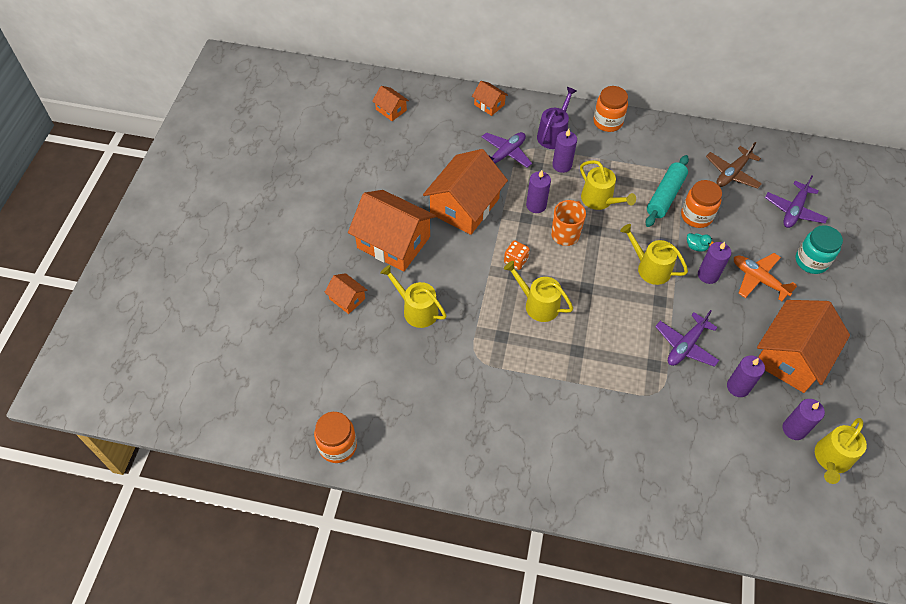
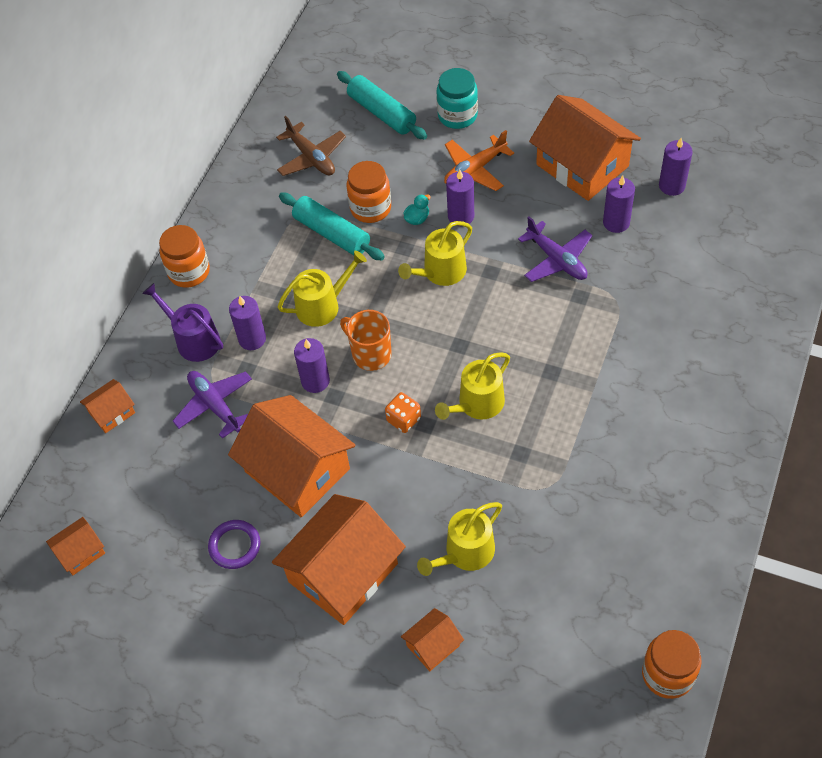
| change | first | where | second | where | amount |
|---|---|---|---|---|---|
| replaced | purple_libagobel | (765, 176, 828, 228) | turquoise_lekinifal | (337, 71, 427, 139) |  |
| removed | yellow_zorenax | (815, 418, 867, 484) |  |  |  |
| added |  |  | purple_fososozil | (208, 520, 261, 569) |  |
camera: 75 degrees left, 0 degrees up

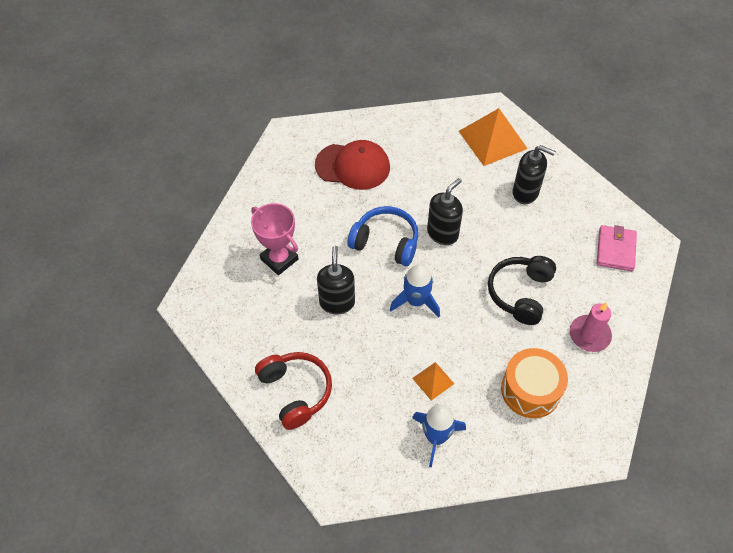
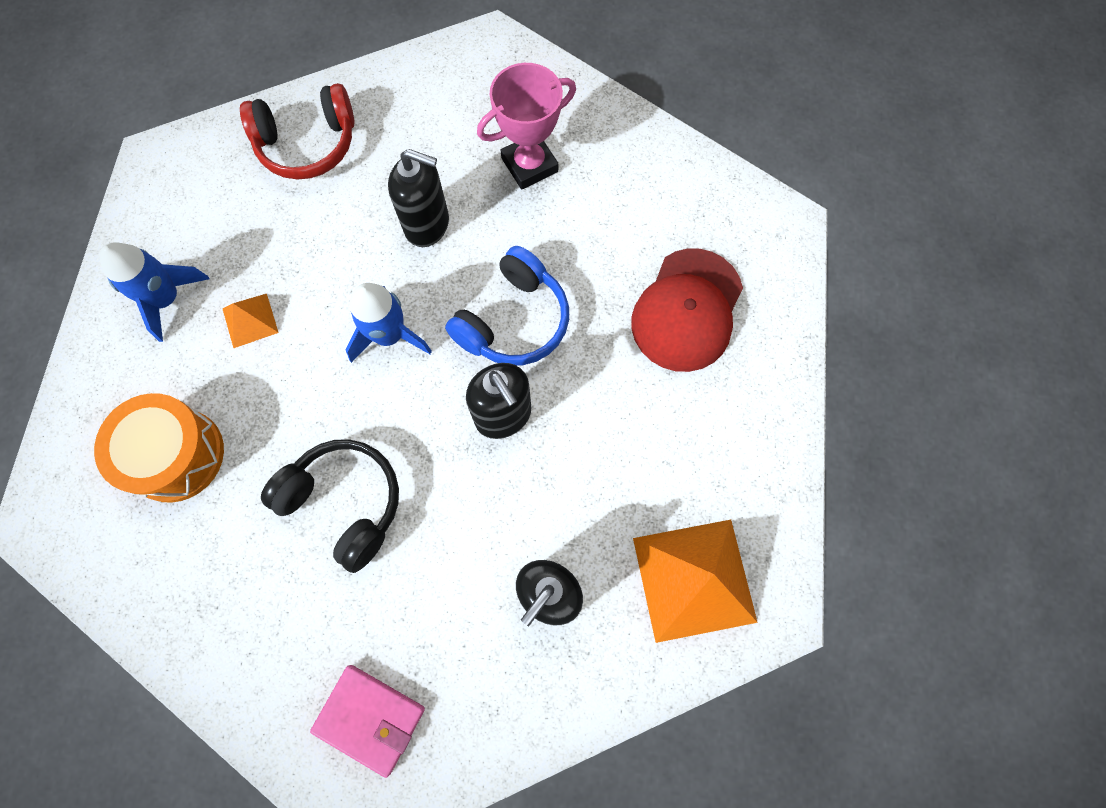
| change | first | where | second | where | amount |
|---|---|---|---|---|---|
| removed | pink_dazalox | (570, 302, 612, 352) |  |  |  |
camera: 105 degrees right, 15 degrees up

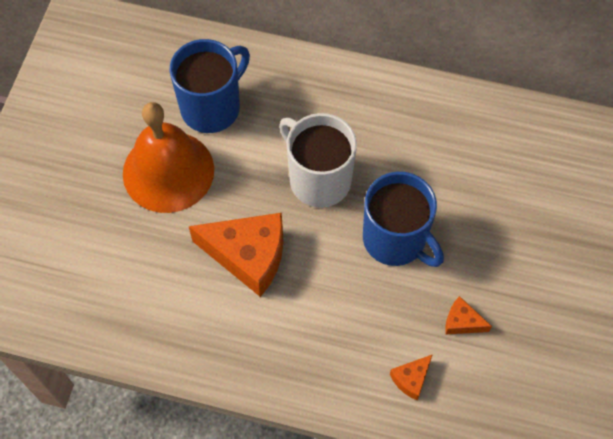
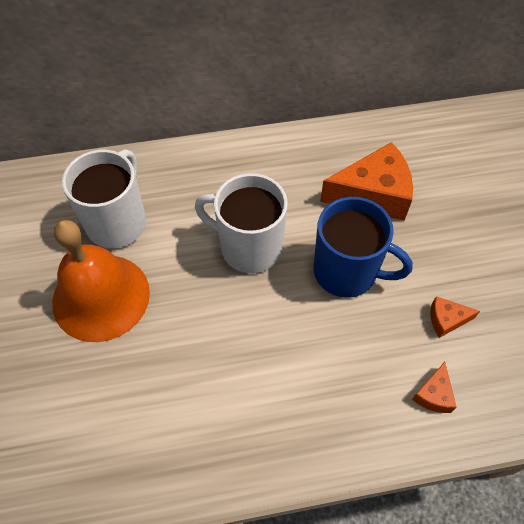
| change | first | where | second | where | amount |
|---|---|---|---|---|---|
| recoloured | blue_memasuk | (170, 39, 250, 133) | white_memasuk | (62, 149, 146, 248) |  |
| moved | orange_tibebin | (189, 213, 283, 297) |  | (320, 142, 413, 221) |  |
camera: 25 degrees left, 5 degrees down

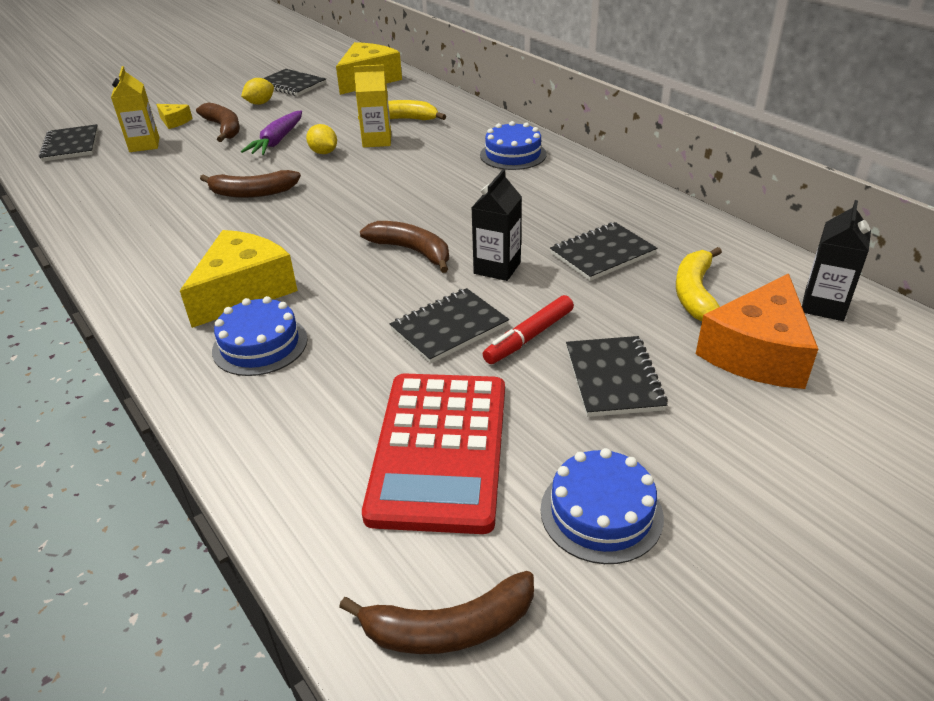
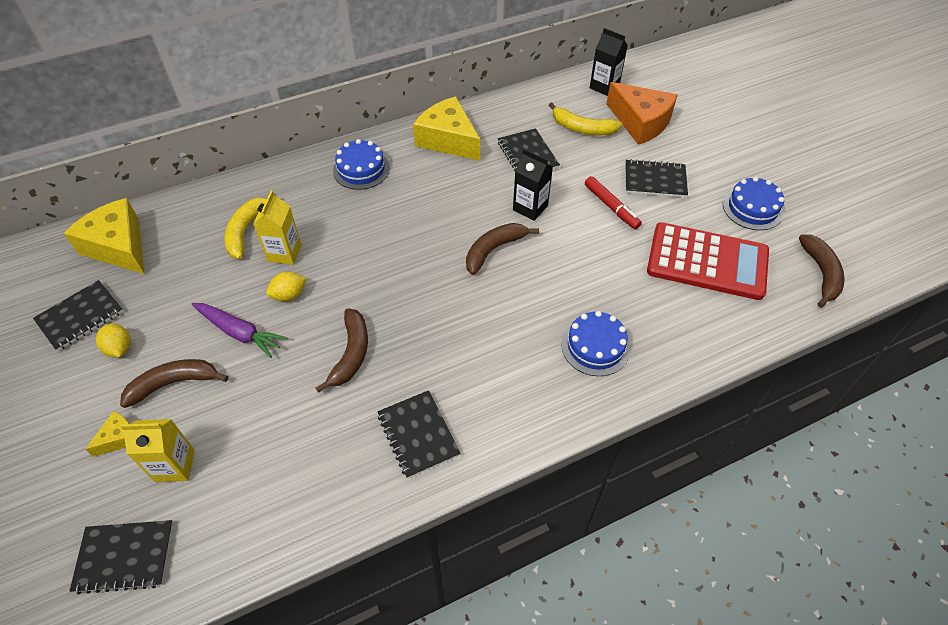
| change | first | where | second | where | amount |
|---|---|---|---|---|---|
| moved | yellow_tibebin | (180, 230, 298, 328) |  | (413, 96, 480, 161) |  |
| moved | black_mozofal | (390, 288, 509, 364) |  | (377, 390, 460, 479) |  |
camera: 80 degrees left, 15 degrees up

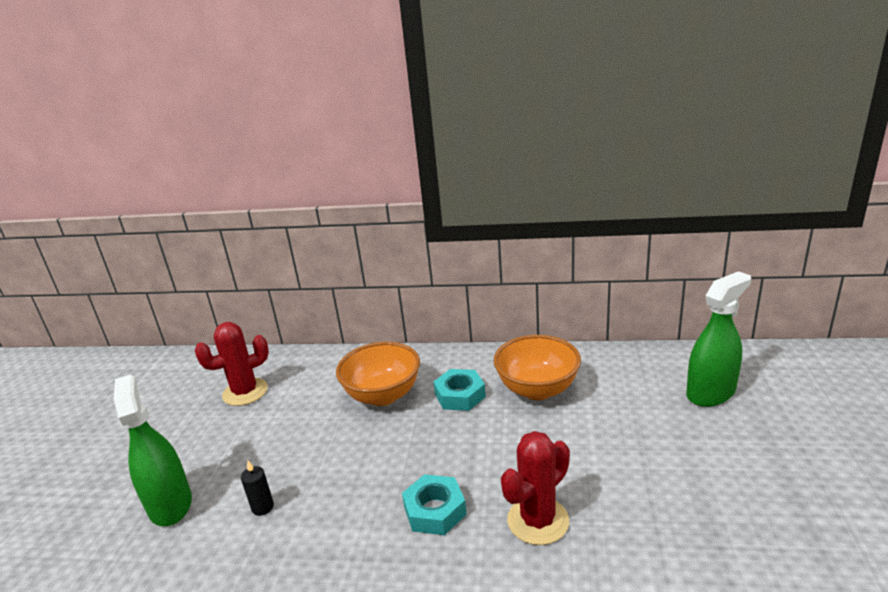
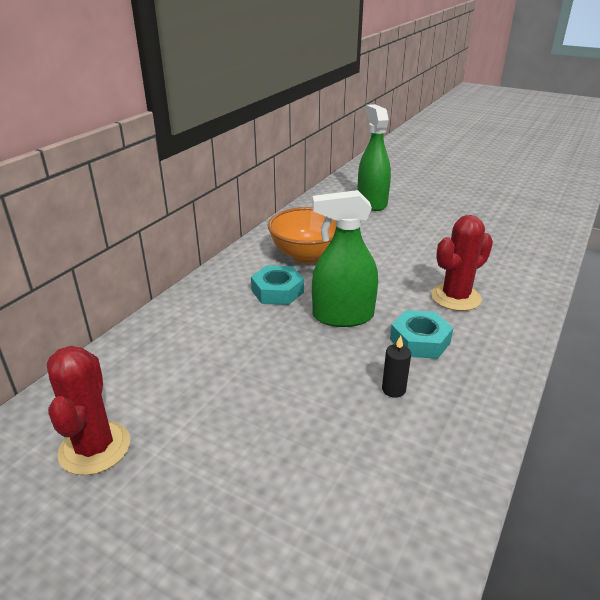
| change | first | where | second | where | amount |
|---|---|---|---|---|---|
| removed | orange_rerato | (336, 342, 420, 406) |  |  |  |
| moved | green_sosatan | (114, 375, 192, 526) |  | (312, 190, 378, 327) |  |
| turned | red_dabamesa | (501, 431, 570, 545) |  | (431, 215, 493, 311) | 75 degrees clockwise |
| moved | black_dazalox | (241, 461, 274, 516) |  | (382, 336, 411, 398) |  |
camera: 70 degrees left, 5 degrees up

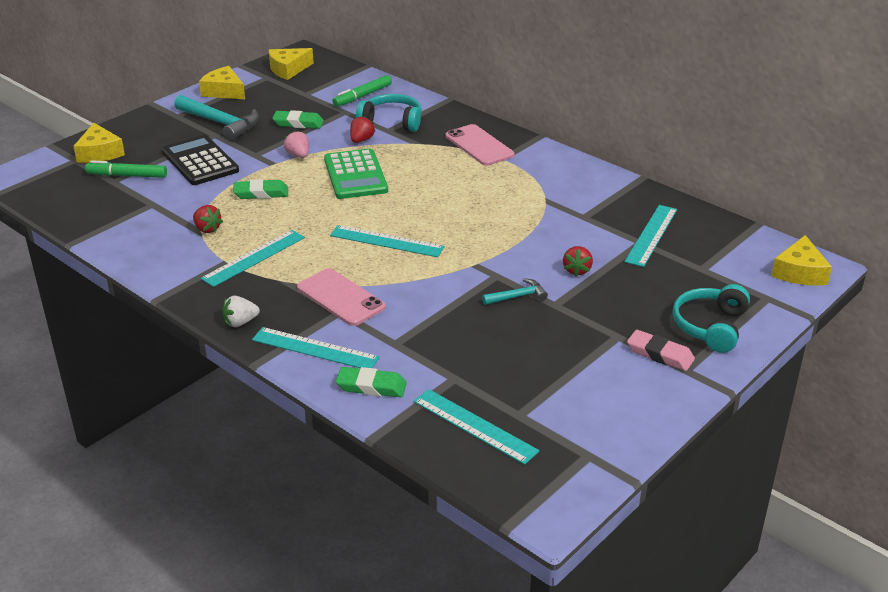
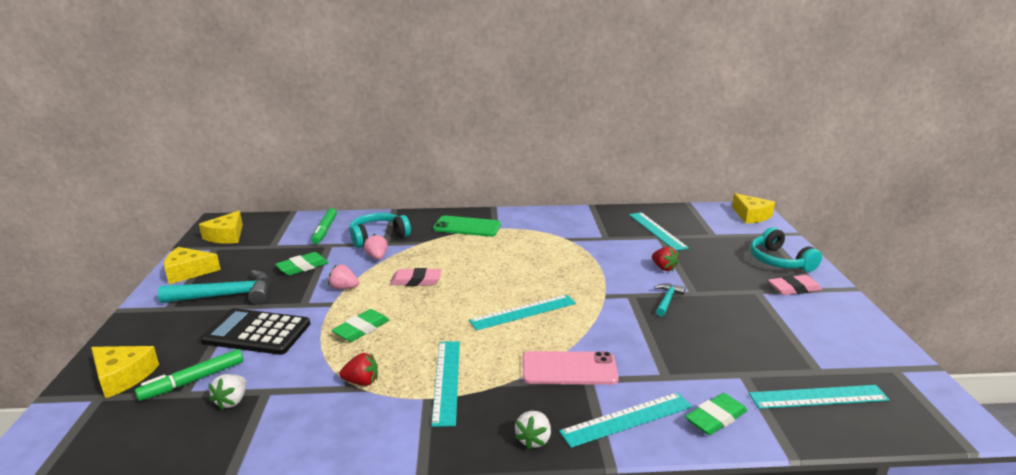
| change | first | where | second | where | amount |
|---|---|---|---|---|---|
| recoloured | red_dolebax | (350, 115, 376, 143) | pink_dolebax | (364, 234, 388, 260) |  |
| recoloured | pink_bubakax | (446, 124, 514, 166) | green_bubakax | (433, 215, 501, 237) |  |
| replaced | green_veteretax | (324, 149, 388, 199) | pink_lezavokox | (390, 268, 442, 286) |  |
| added |  |  | white_dolebax | (209, 374, 246, 410) |  |
camera: 45 degrees left, 10 degrees down

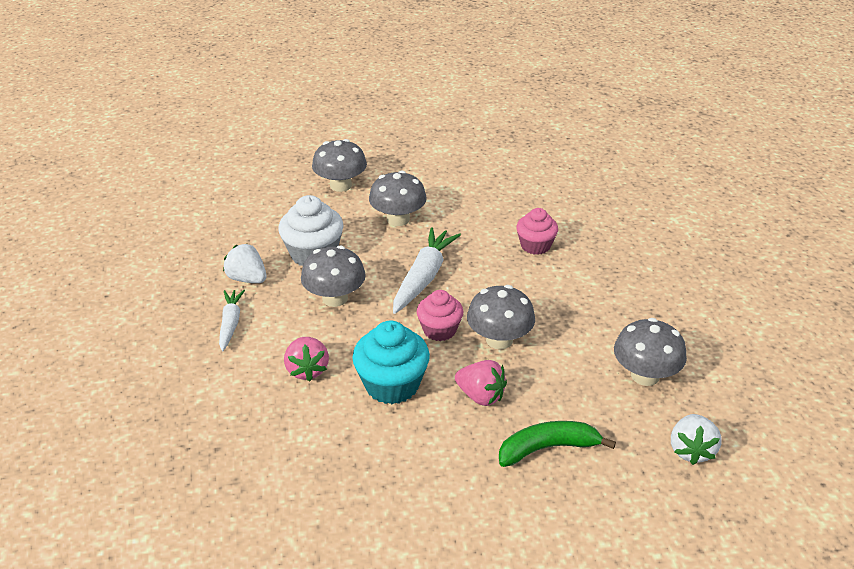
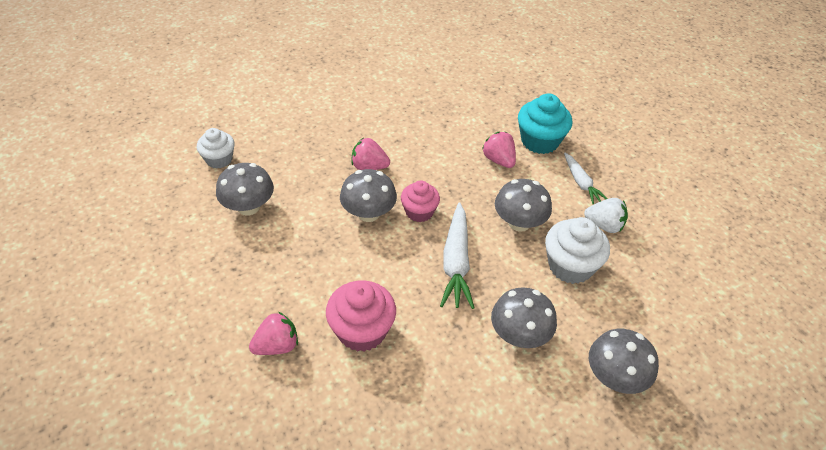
| change | first | where | second | where | amount |
|---|---|---|---|---|---|
| resized | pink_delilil | (516, 208, 558, 255) |  | (326, 280, 396, 352) | x1.52 |
| moved | turquoise_delilil | (352, 321, 430, 404) |  | (518, 93, 572, 154) |  |
| replaced | white_dolebax | (671, 414, 722, 465) | white_delilil | (197, 128, 235, 168) |  |
| removed | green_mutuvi | (499, 421, 616, 467) |  |  |  |
| added |  |  | pink_dolebax | (249, 312, 298, 355) |  |
camera: 160 degrees right, 10 degrees up

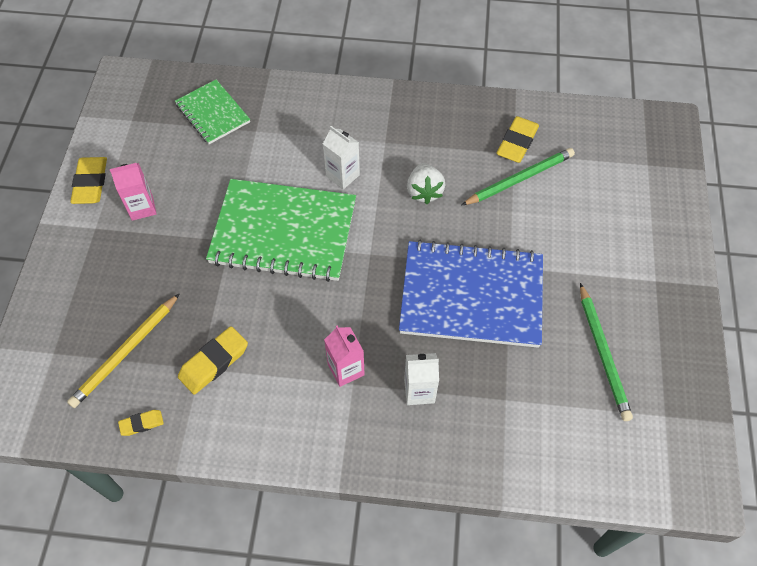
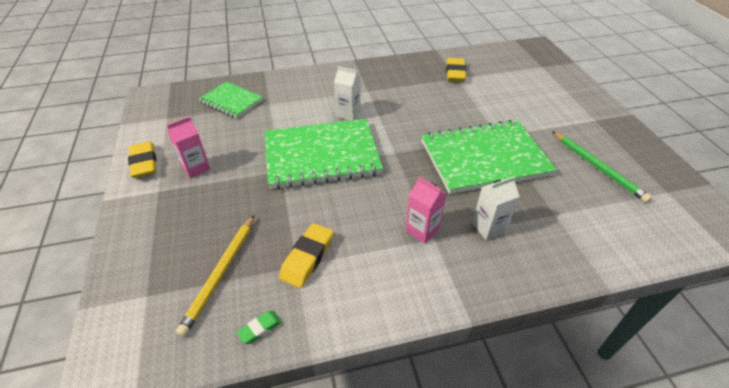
| change | first | where | second | where | amount |
|---|---|---|---|---|---|
| removed | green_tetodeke | (462, 148, 575, 205) |  |  |  |
| removed | white_dolebax | (407, 163, 446, 204) |  |  |  |
| recoloured | blue_mozofal | (399, 240, 543, 348) | green_mozofal | (422, 120, 557, 194) |  |
| recoloured | yellow_lezavokox | (118, 410, 164, 436) | green_lezavokox | (237, 311, 282, 344) |  |
camera: 20 degrees left, 15 degrees down

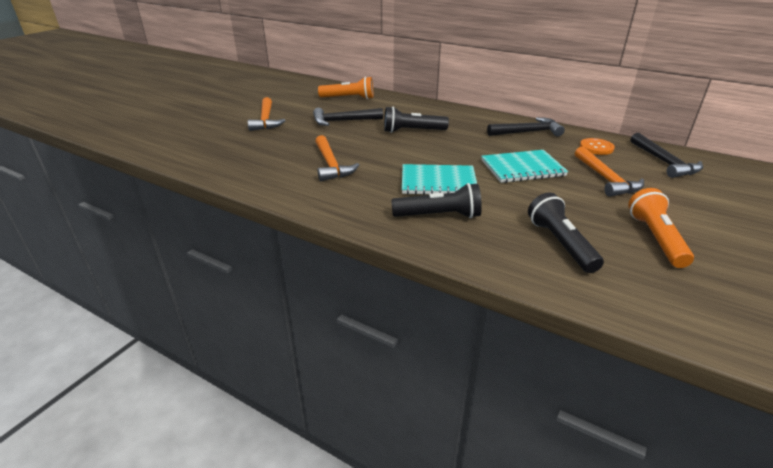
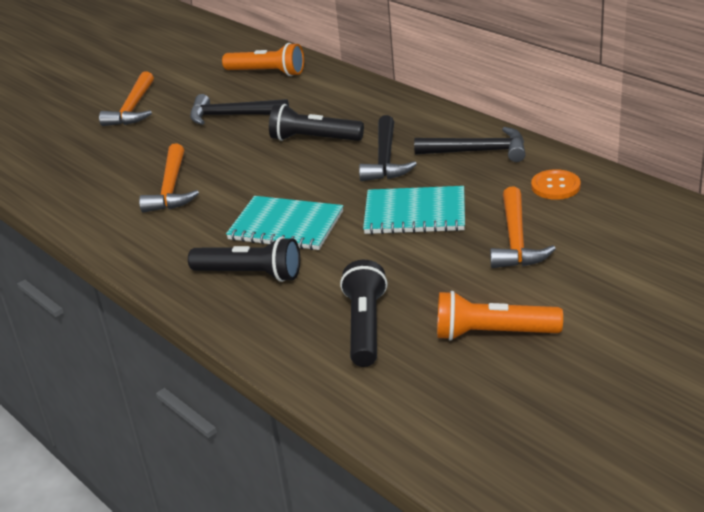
| change | first | where | second | where | amount |
|---|---|---|---|---|---|
| moved | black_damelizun | (630, 133, 703, 178) |  | (359, 115, 417, 181) |  |
| turned | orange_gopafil | (628, 188, 694, 268) |  | (437, 291, 563, 341) | 105 degrees counterclockwise |
camera: 20 degrees right, 0 degrees up

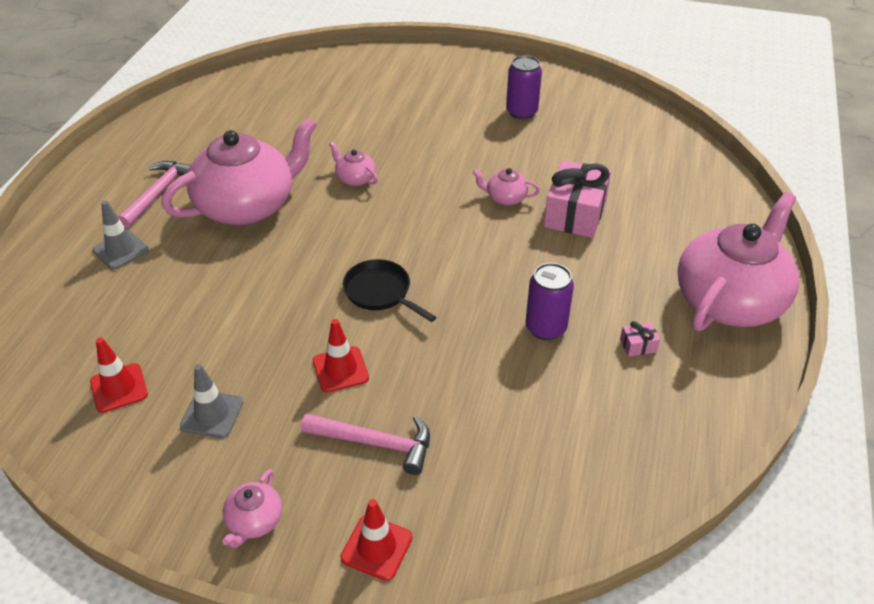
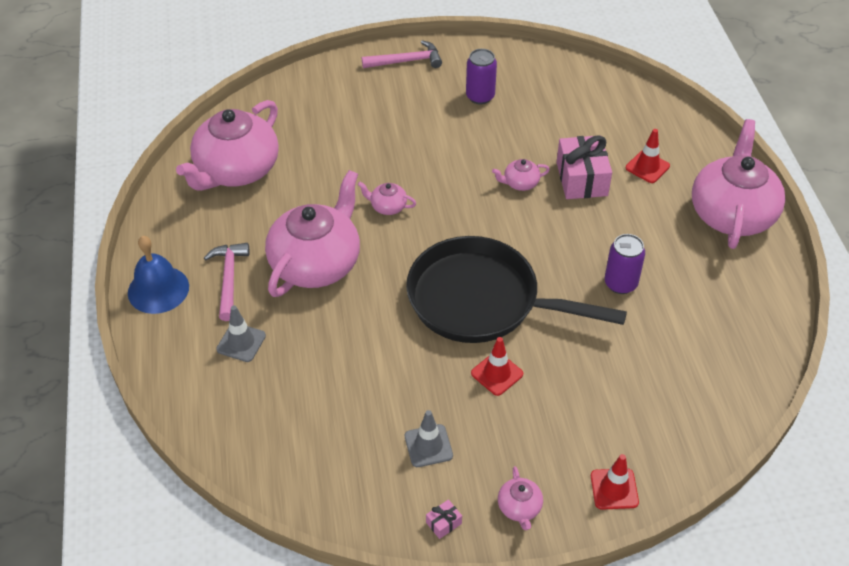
| change | first | where | second | where | amount |
|---|---|---|---|---|---|
| resized | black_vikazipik | (343, 259, 436, 322) |  | (406, 236, 627, 343) | x2.27 |
| moved | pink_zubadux | (620, 321, 660, 357) |  | (426, 500, 462, 539) |  |
| moved | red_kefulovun | (90, 338, 148, 413) |  | (626, 129, 670, 183) |  |
| moved | pink_damelizun | (301, 413, 430, 475) |  | (362, 40, 442, 68) |  |
| added |  |  | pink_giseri | (176, 100, 279, 191) |  |
| added |  |  | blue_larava | (128, 236, 189, 314) |  |
camera: 25 degrees left, 5 degrees up

